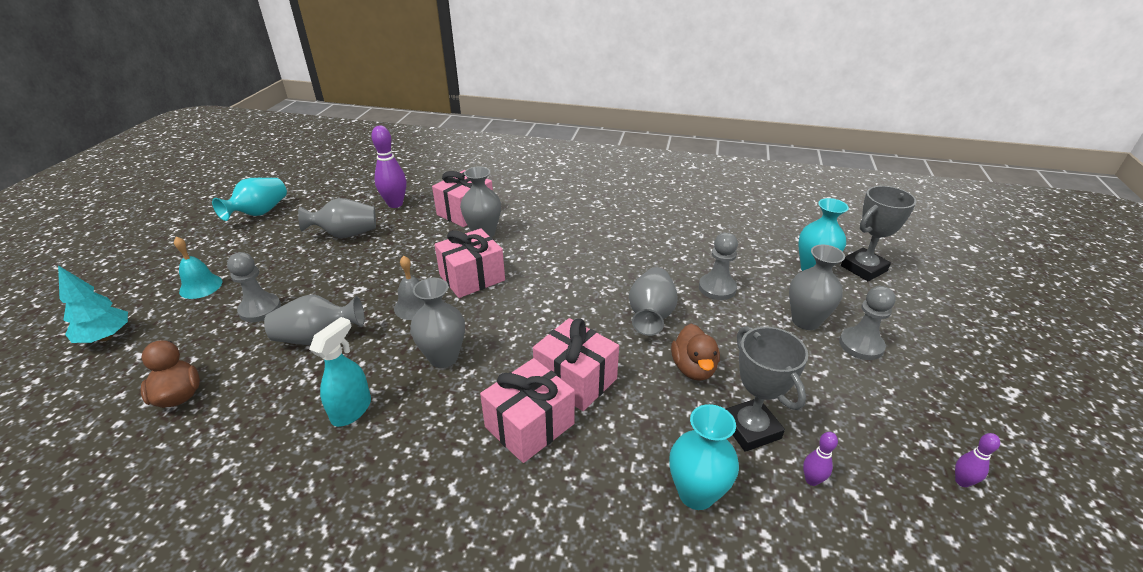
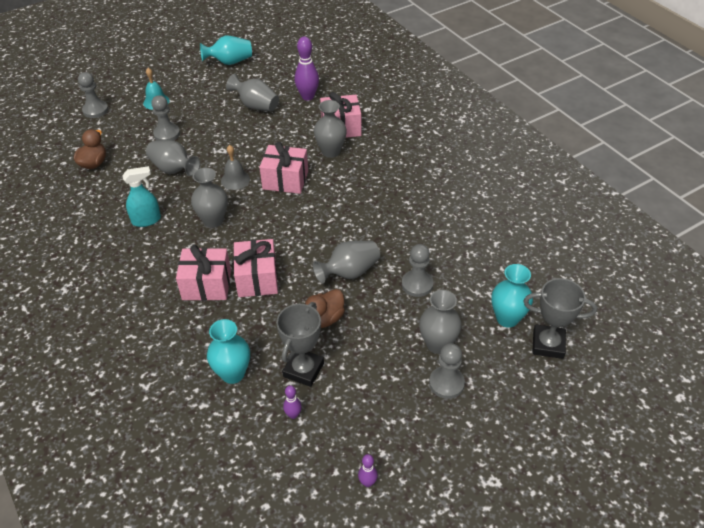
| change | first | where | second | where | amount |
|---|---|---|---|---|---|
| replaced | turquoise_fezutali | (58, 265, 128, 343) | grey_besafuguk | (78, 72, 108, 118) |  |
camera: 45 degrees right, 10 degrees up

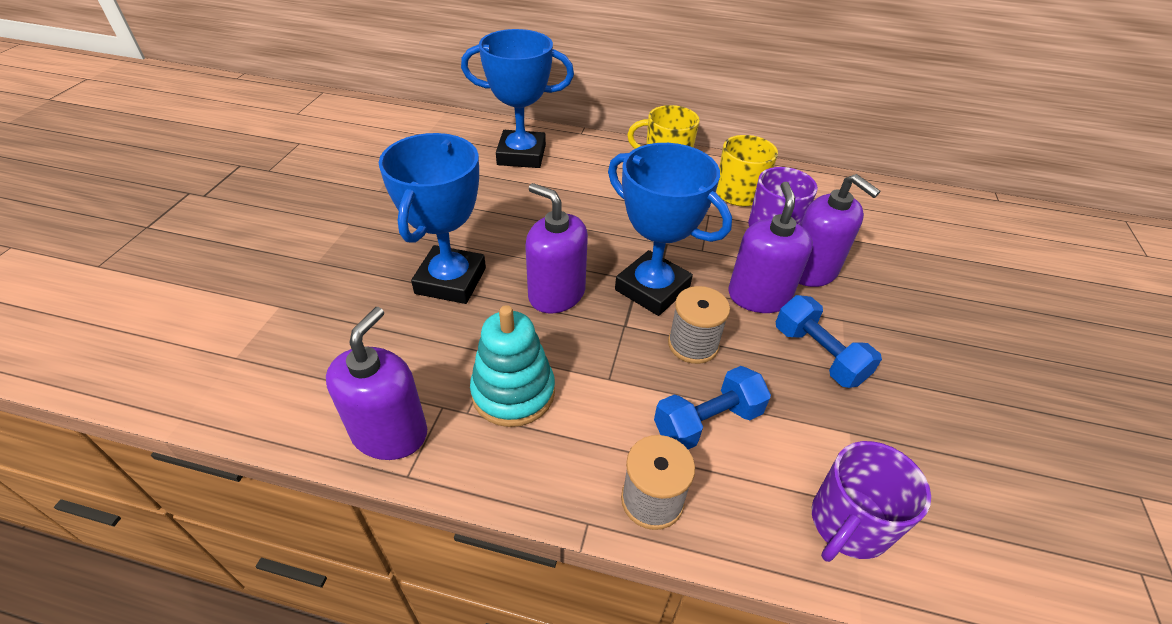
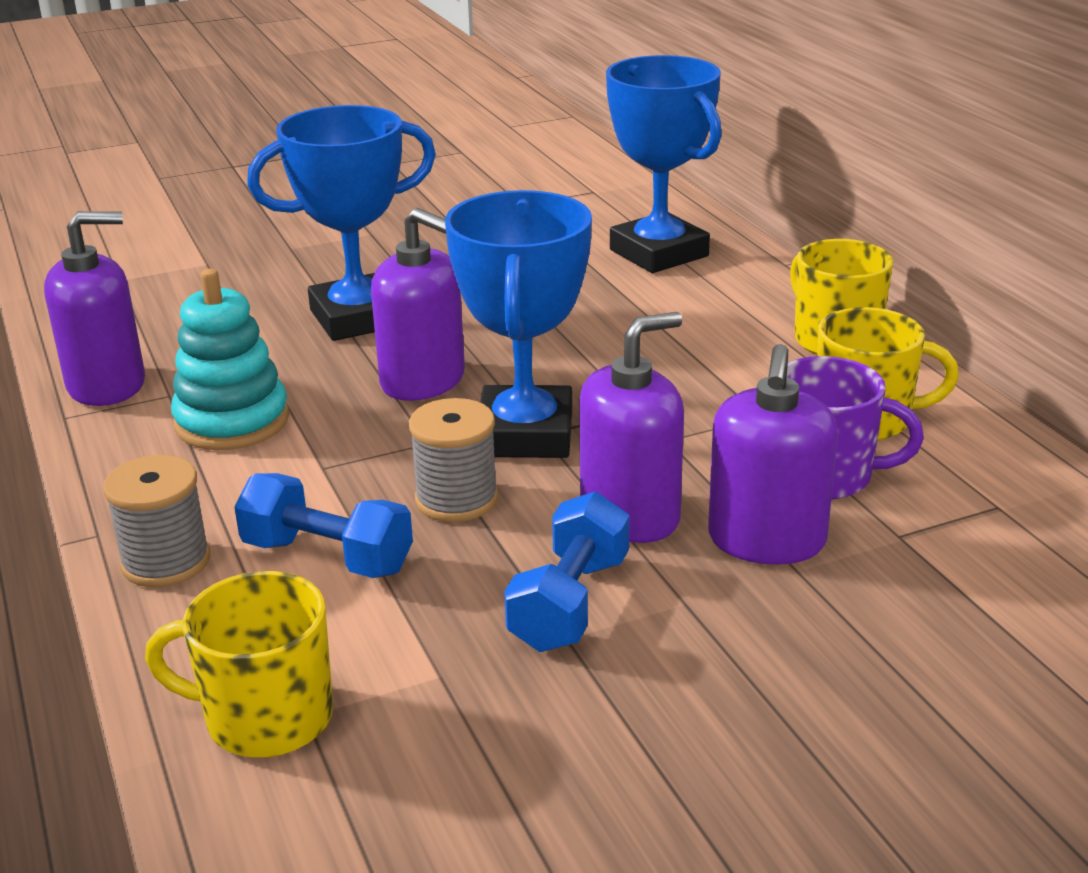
| change | first | where | second | where | amount |
|---|---|---|---|---|---|
| turned | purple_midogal | (525, 183, 588, 314) |  | (371, 208, 465, 401) | 120 degrees clockwise |
| recoloured | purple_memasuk | (812, 441, 931, 562) | yellow_memasuk | (145, 571, 333, 758) |  |
camera: 55 degrees right, 15 degrees down

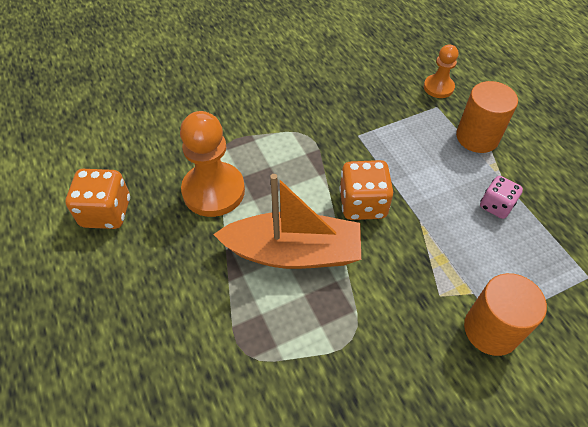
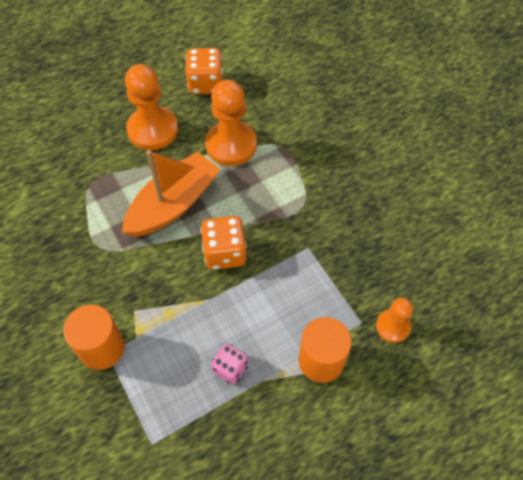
| change | first | where | second | where | amount |
|---|---|---|---|---|---|
| turned | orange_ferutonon | (213, 174, 361, 269) |  | (122, 150, 221, 237) | 135 degrees counterclockwise |
| added |  |  | orange_besafuguk | (125, 64, 178, 150) |  |
camera: 85 degrees right, 5 degrees up

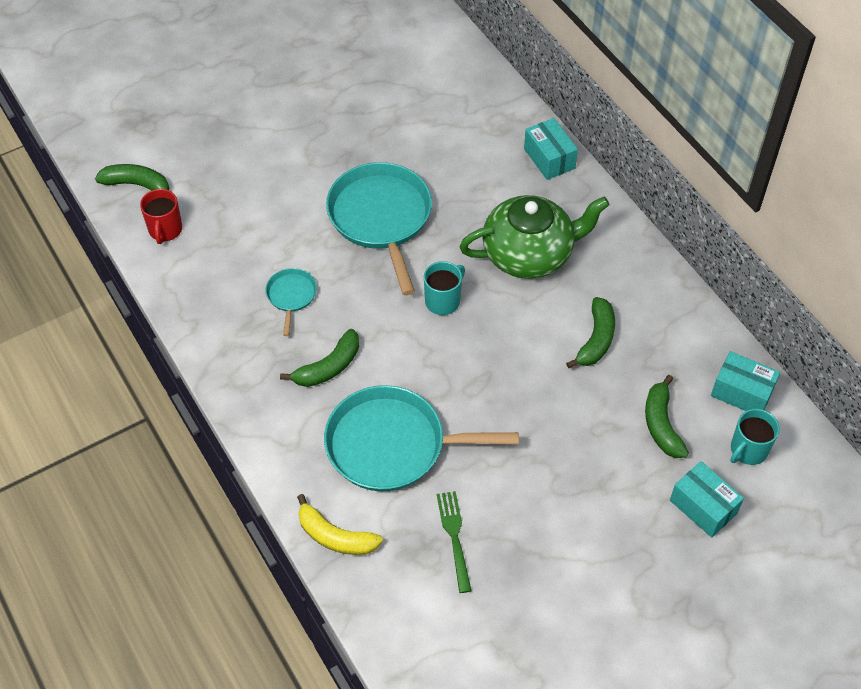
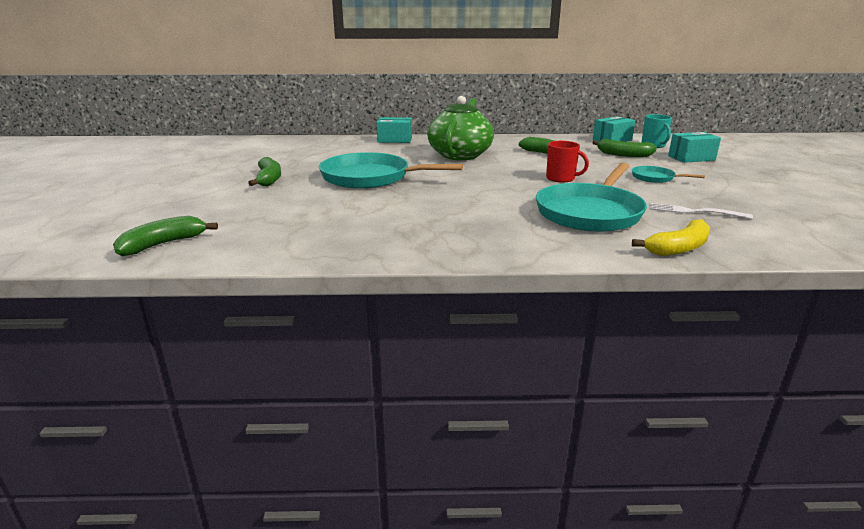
| change | first | where | second | where | amount |
|---|---|---|---|---|---|
| moved | red_memasuk | (140, 189, 182, 244) |  | (546, 141, 589, 182) |  |
| removed | turquoise_memasuk | (424, 261, 465, 315) |  |  |  |
| moved | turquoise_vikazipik | (266, 268, 317, 336) |  | (632, 166, 705, 183) |  |
| moved | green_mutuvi | (280, 329, 359, 387) |  | (248, 157, 281, 186) |  |
| recoloured | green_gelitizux | (437, 491, 472, 593) | white_gelitizux | (649, 203, 753, 219) |  |
camera: 60 degrees left, 30 degrees down

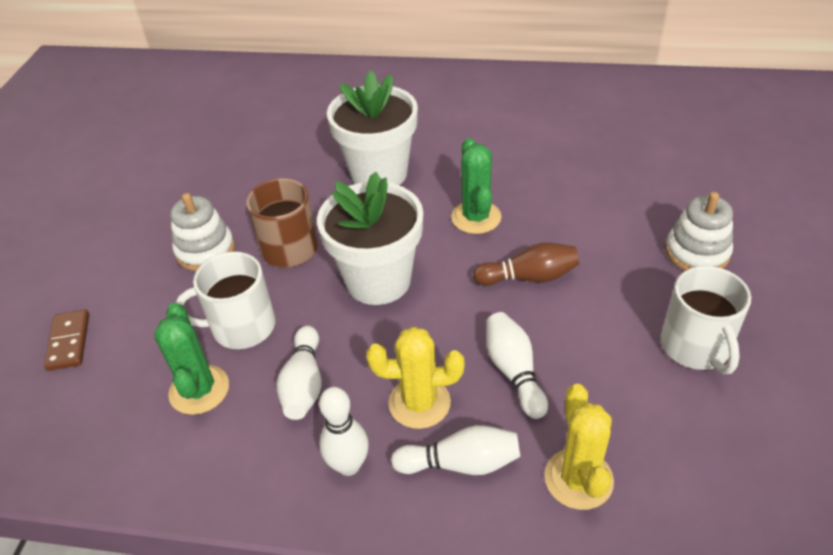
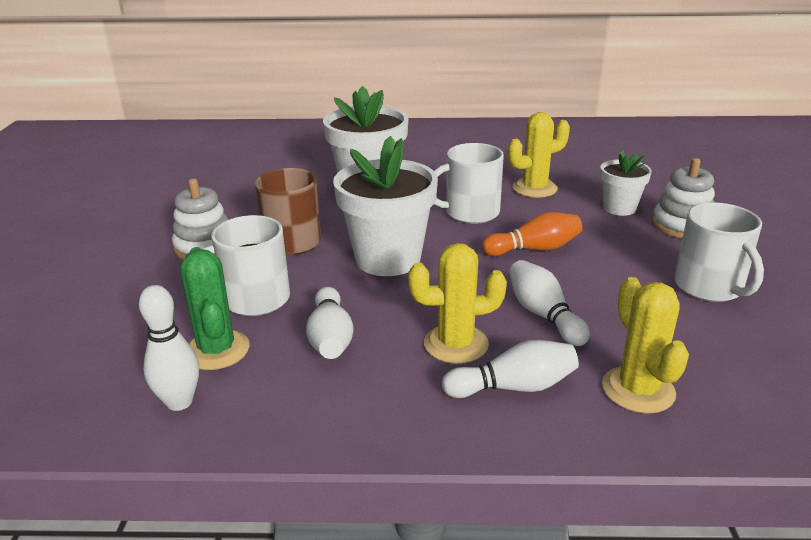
| change | first | where | second | where | amount |
|---|---|---|---|---|---|
| replaced | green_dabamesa | (451, 138, 501, 234) | white_memasuk | (434, 143, 504, 224) |  |
| recoloured | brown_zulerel | (473, 242, 579, 286) | orange_zulerel | (482, 212, 582, 256) |  |
| removed | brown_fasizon | (44, 309, 89, 371) |  |  |  |
| moved | white_zulerel | (319, 387, 369, 476) |  | (139, 285, 199, 411) |  |
| added |  |  | yellow_dabamesa | (508, 112, 570, 198) |  |
| added |  |  | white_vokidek | (600, 149, 652, 216) |  |
camera: 10 degrees left, 15 degrees down

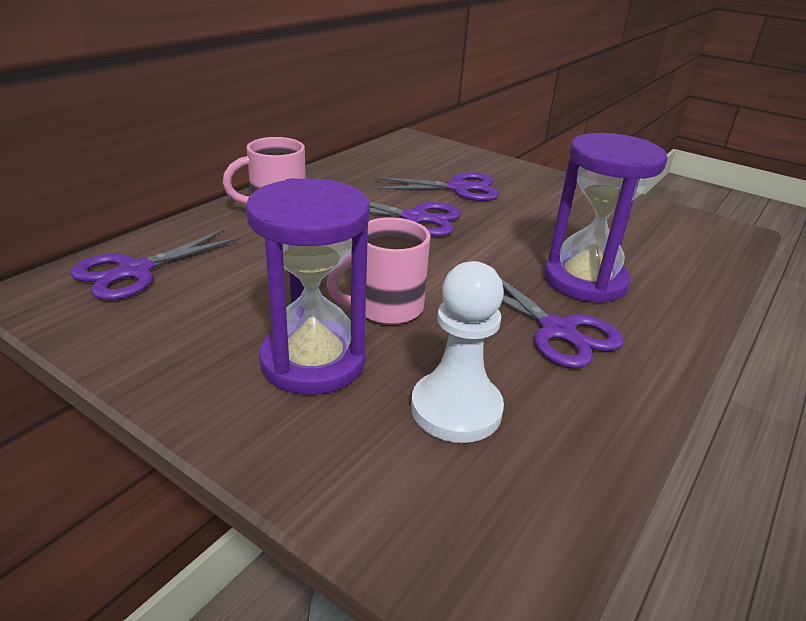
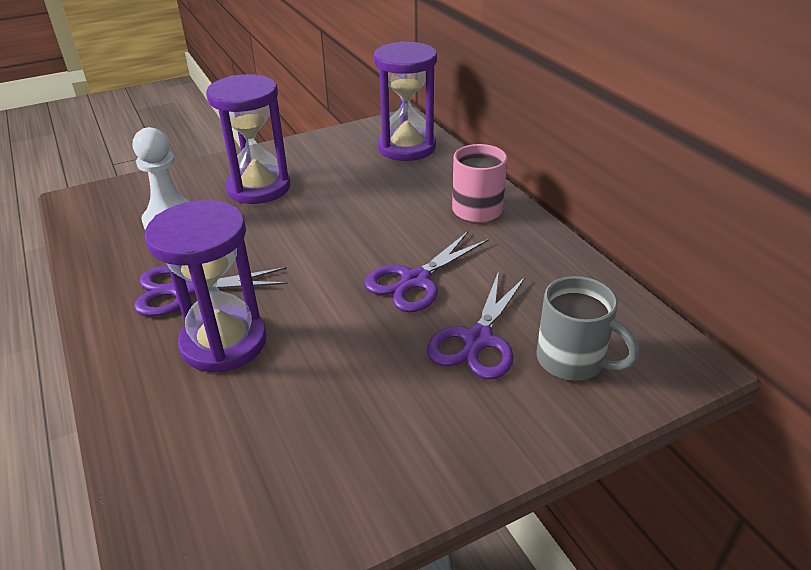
| change | first | where | second | where | amount |
|---|---|---|---|---|---|
| removed | pink_memasuk | (326, 217, 430, 325) |  |  |  |
| replaced | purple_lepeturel | (71, 229, 241, 300) | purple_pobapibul | (374, 41, 437, 161) |  |
| added |  |  | grey_memasuk | (537, 276, 640, 381) |  |
camera: 120 degrees right, 5 degrees up

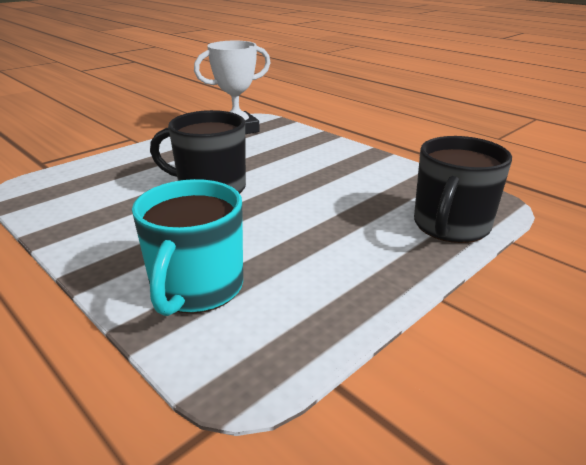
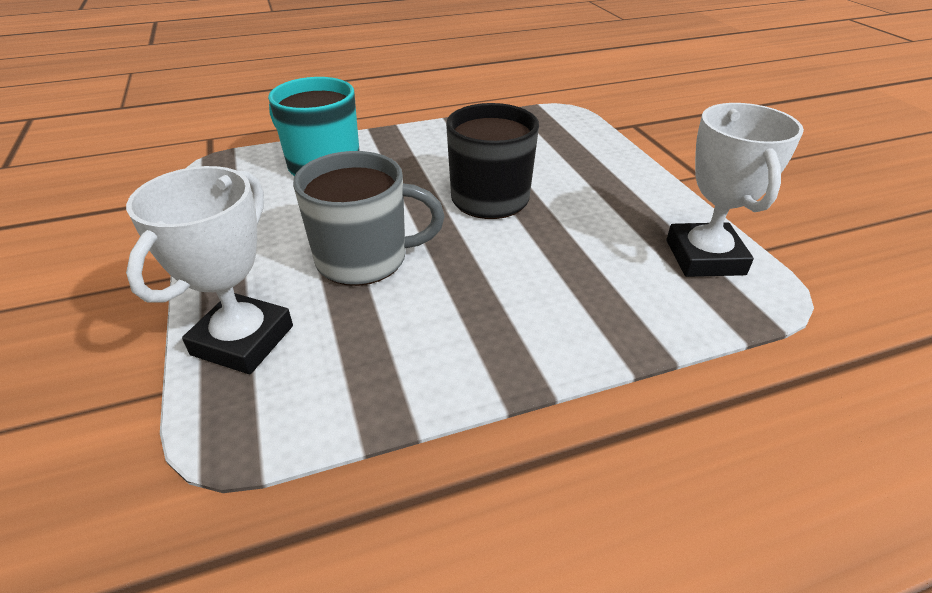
| change | first | where | second | where | amount |
|---|---|---|---|---|---|
| replaced | black_memasuk | (414, 136, 512, 243) | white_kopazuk | (126, 166, 293, 374) |  |
| added |  |  | grey_memasuk | (293, 151, 445, 286) |  |
camera: 115 degrees right, 10 degrees up

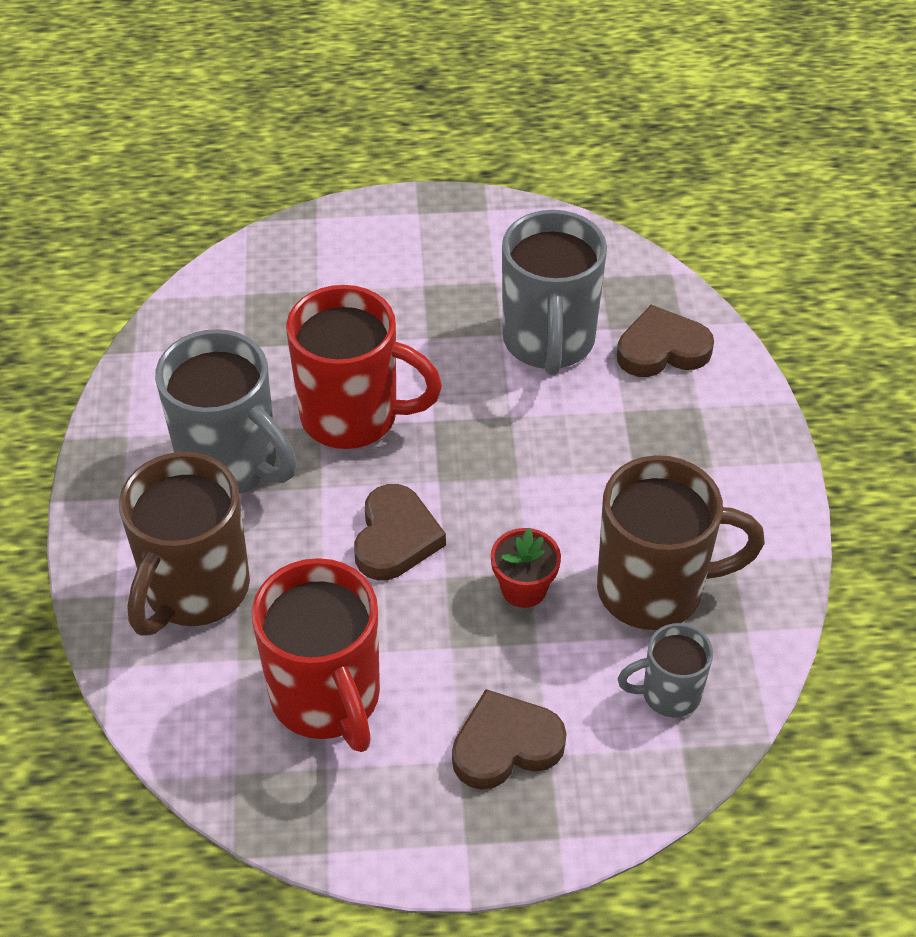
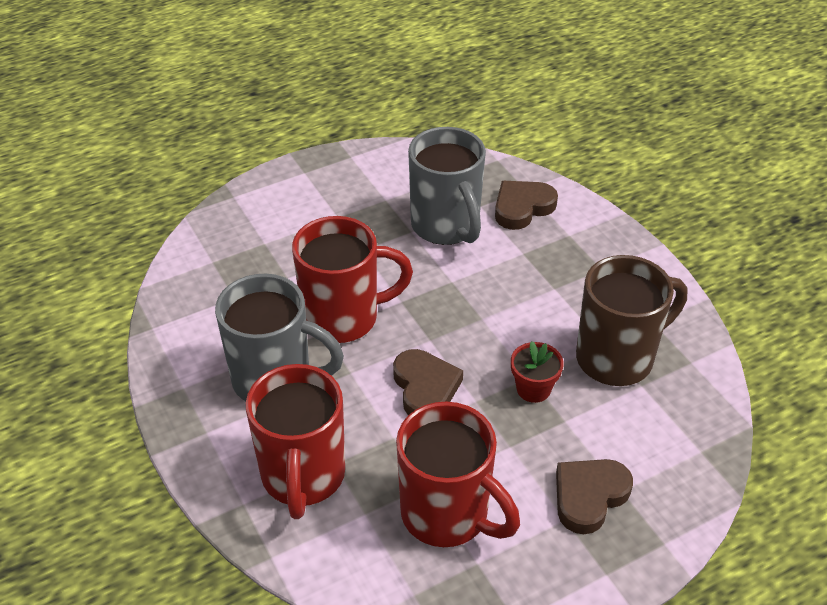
| change | first | where | second | where | amount |
|---|---|---|---|---|---|
| recoloured | brown_memasuk | (119, 452, 250, 635) | red_memasuk | (246, 364, 345, 519) |  |
| removed | grey_memasuk | (618, 623, 713, 718) |  |  |  |
camera: 25 degrees left, 5 degrees down

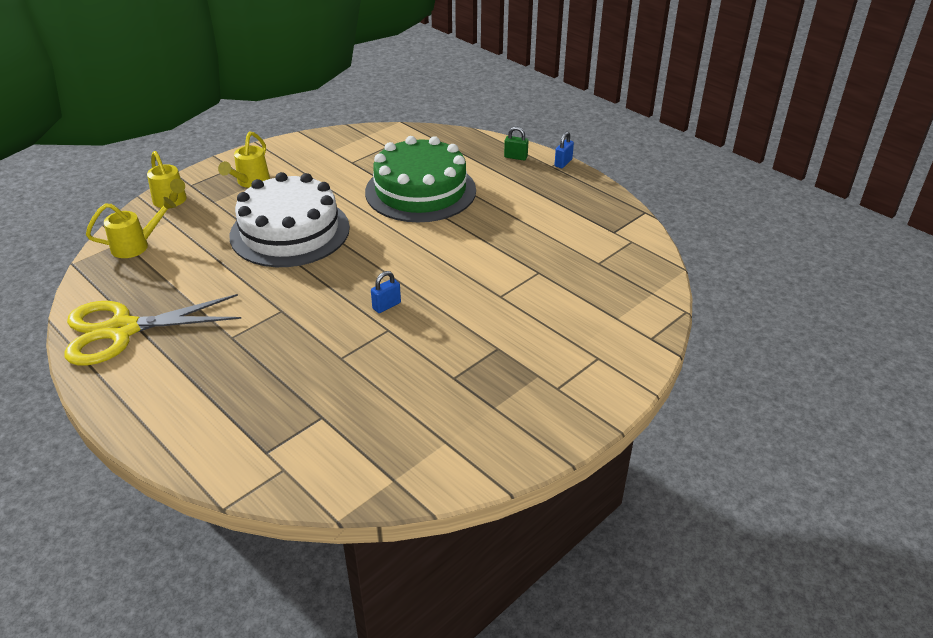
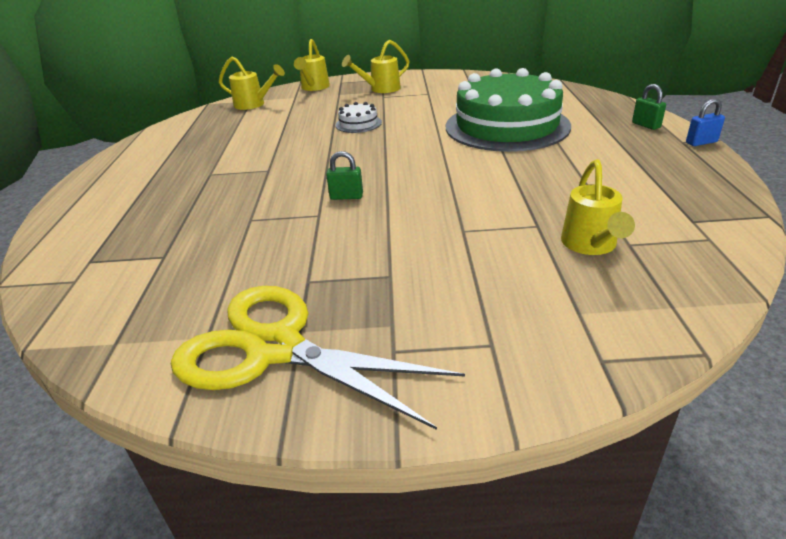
| change | first | where | second | where | amount |
|---|---|---|---|---|---|
| resized | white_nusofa | (229, 172, 350, 267) |  | (335, 102, 382, 133) | x0.40 |
| recoloured | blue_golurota | (371, 271, 401, 313) | green_golurota | (326, 151, 363, 200) |  |
| moved | yellow_lepeturel | (64, 294, 241, 365) |  | (171, 286, 465, 430) |  |
| added |  |  | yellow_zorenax | (561, 159, 635, 255) |  |
camera: 45 degrees right, 5 degrees down

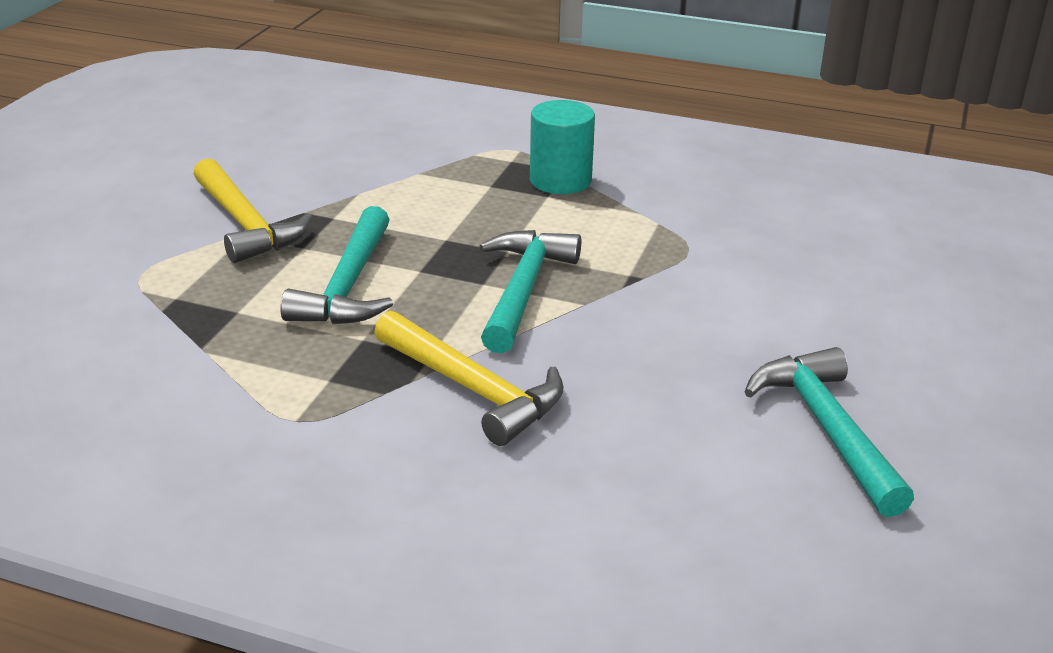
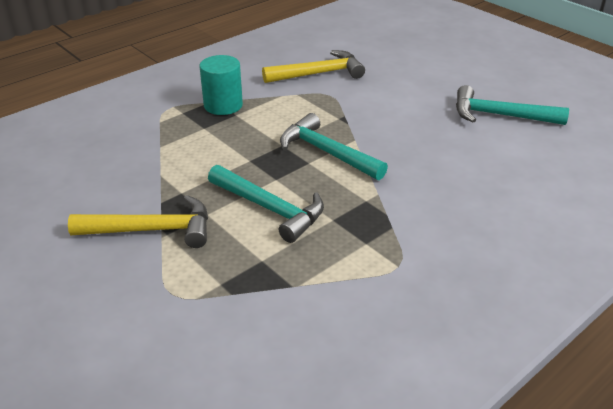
| change | first | where | second | where | amount |
|---|---|---|---|---|---|
| moved | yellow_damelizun | (374, 311, 564, 446) |  | (262, 50, 365, 83) |  |
camera: 60 degrees left, 5 degrees up

